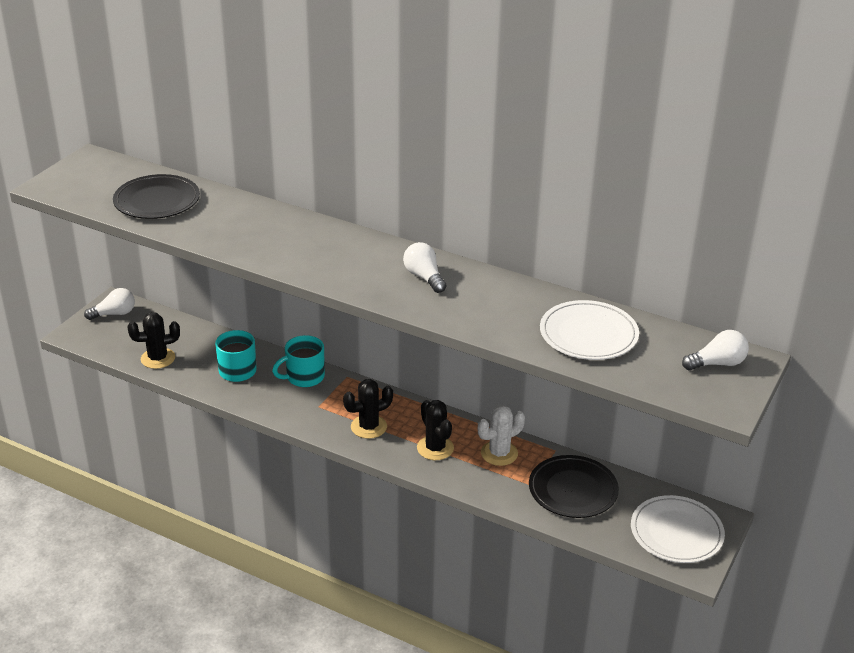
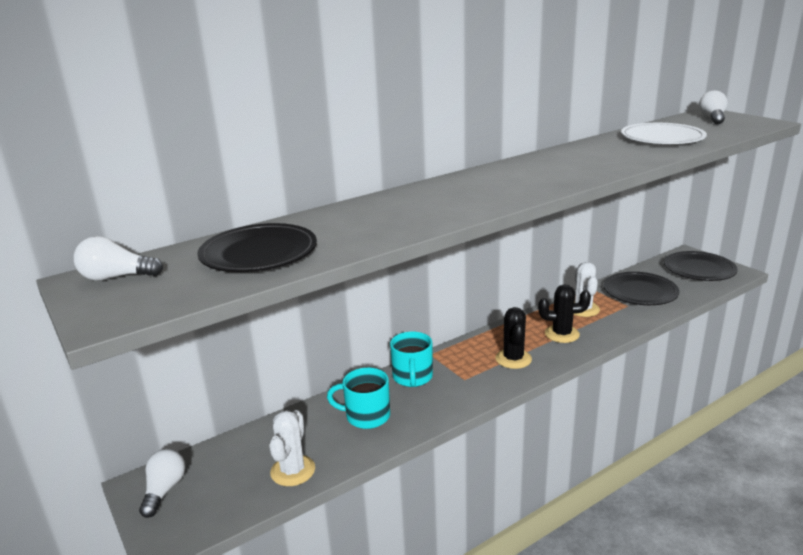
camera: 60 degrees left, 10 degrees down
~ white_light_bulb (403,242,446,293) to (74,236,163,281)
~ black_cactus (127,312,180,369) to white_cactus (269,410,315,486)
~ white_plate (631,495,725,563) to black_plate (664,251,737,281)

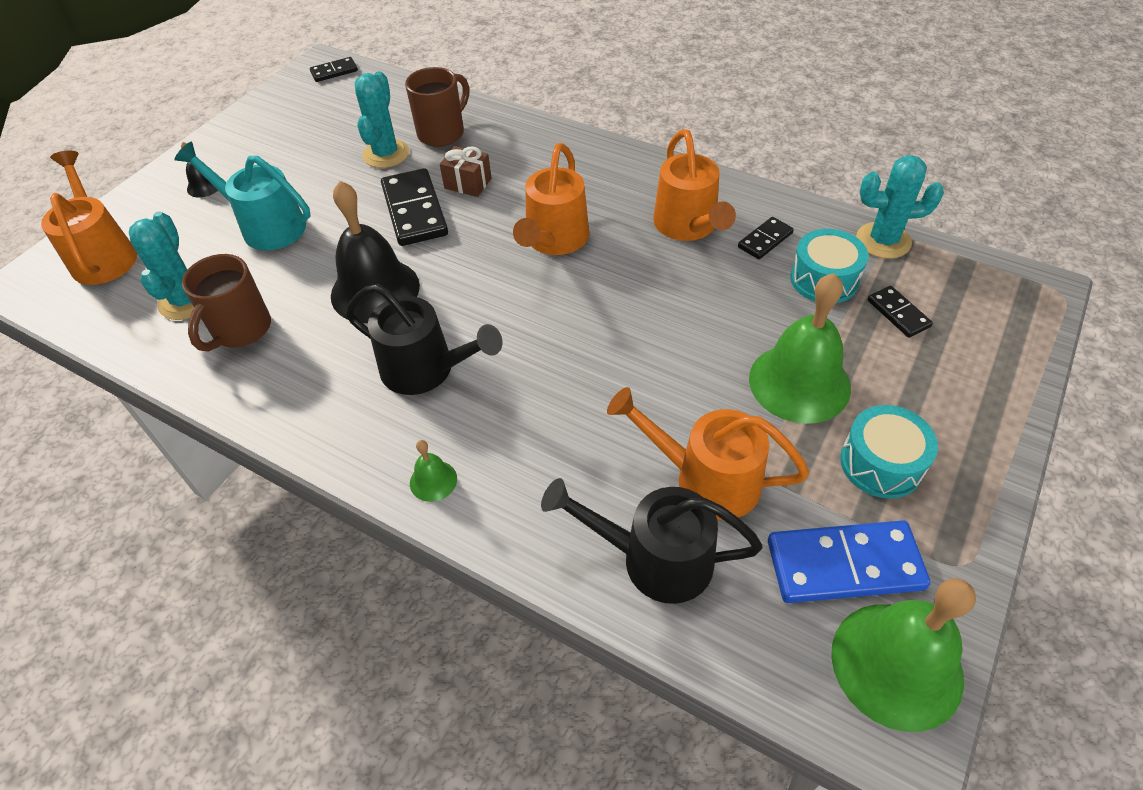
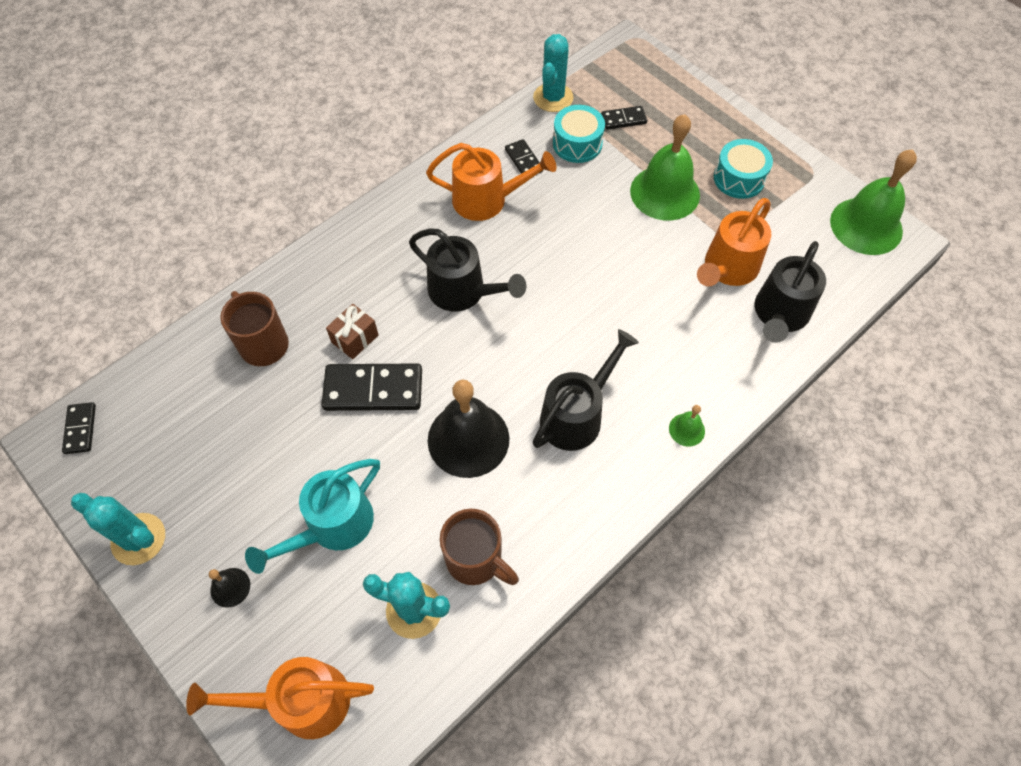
camera: 75 degrees left, 10 degrees up
~ turquoise_cactus (355,71,409,168) to (71,493,165,565)
~ orange_watering_can (513,143,589,255) to black_watering_can (409,228,526,311)
- blue_domino (768,520,931,603)

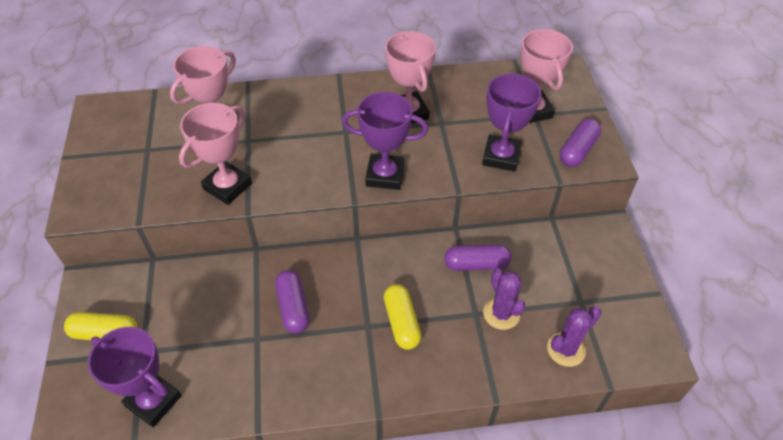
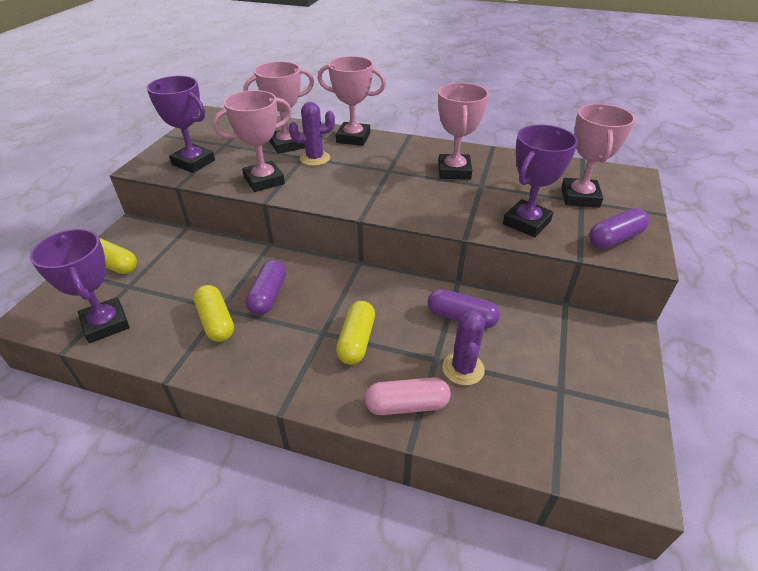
camera: 25 degrees right, 10 degrees down
~ purple_trophy (342,92,428,190) to (146,76,215,173)
+ yellow_capsule (194,285,234,342)
~ purple_cactus (547,306,602,367) to (289,102,335,166)
+ pink_trophy (317,56,386,146)
+ pink_capsule (365,377,451,415)

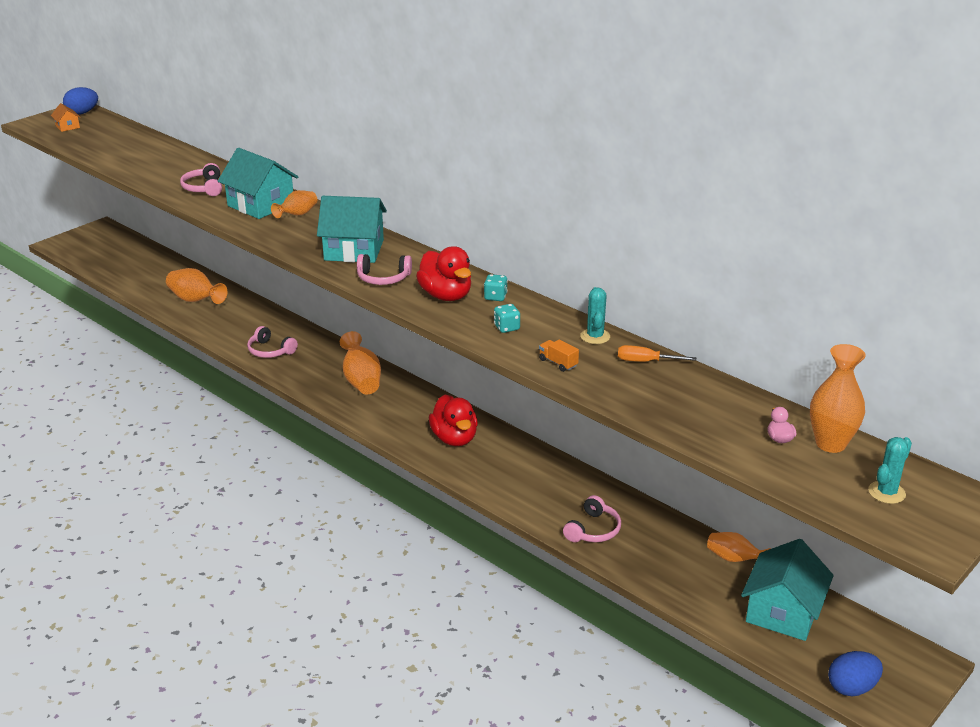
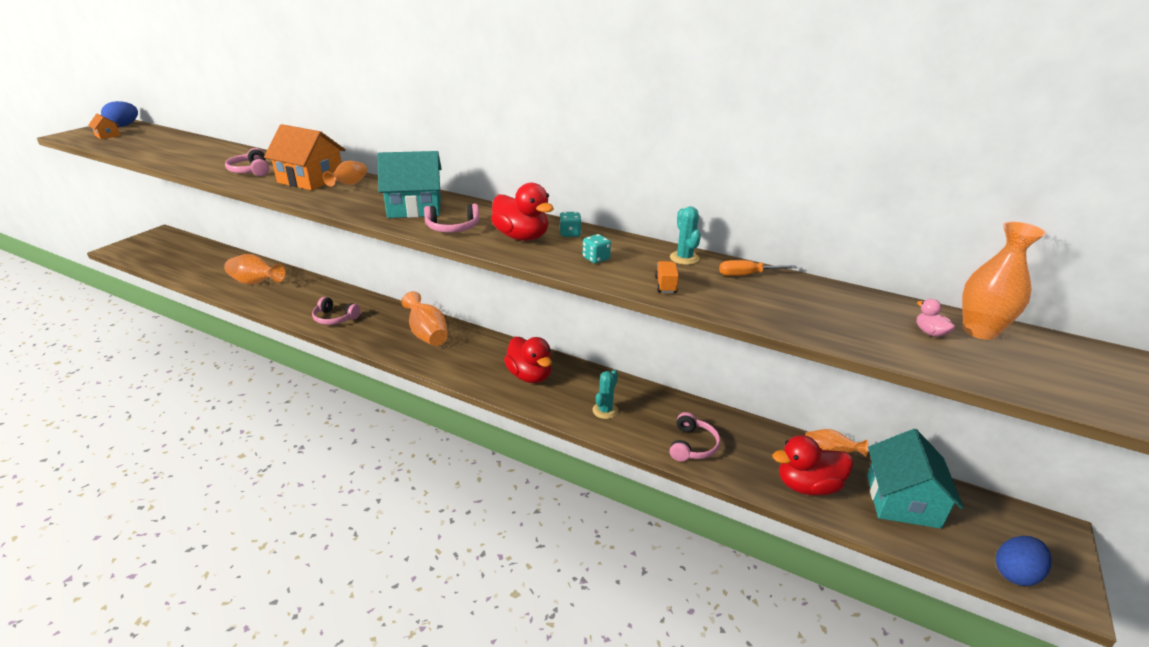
camera: 15 degrees left, 0 degrees up
~ turquoise_house (218,148,298,219) to orange_house (264,124,346,190)
~ turquoise_cactus (868,437,912,504) to (593,370,619,419)
~ orange_truck (539,339,579,372) = (655,261,679,293) 60 degrees clockwise
+ red_duck (772,435,853,495)

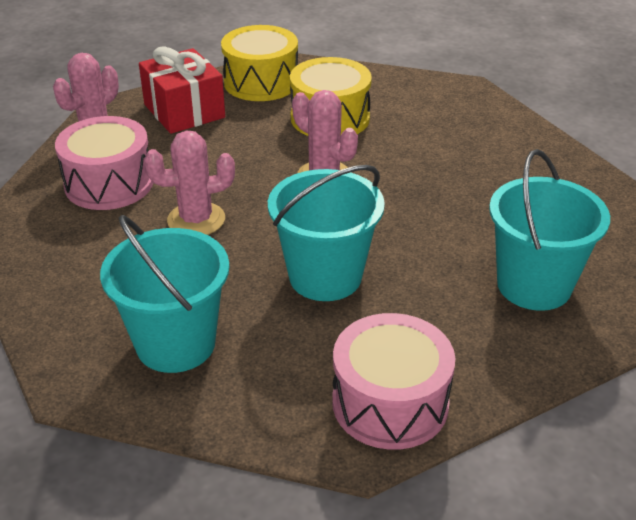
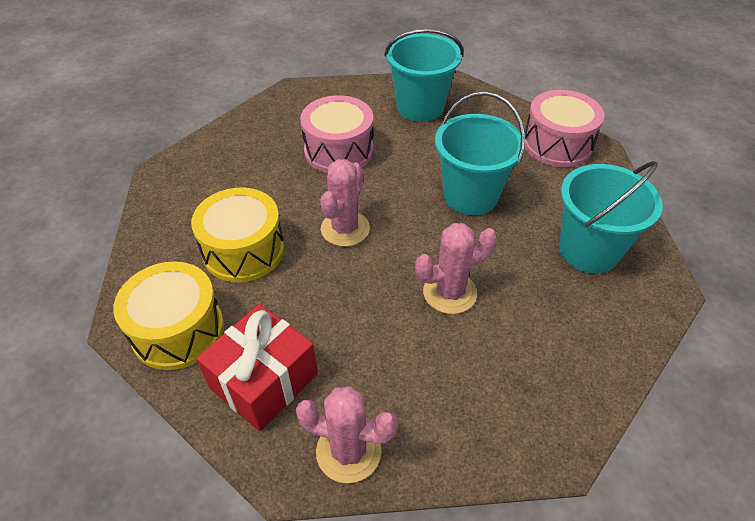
camera: 110 degrees left, 10 degrees up
~ pink_drum (55,116,153,210) to (300,95,374,173)
~ pink_cactus (144,131,235,235) = (415,223,498,314) 75 degrees counterclockwise

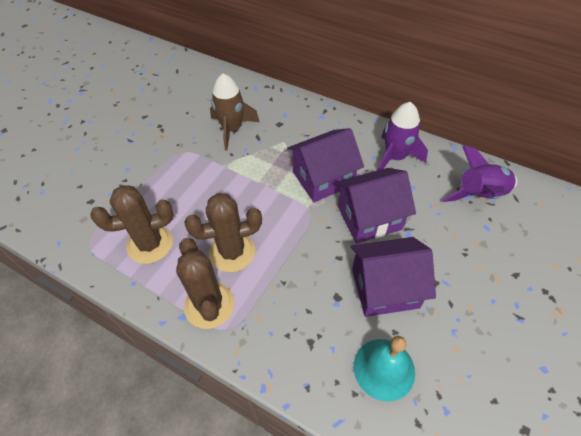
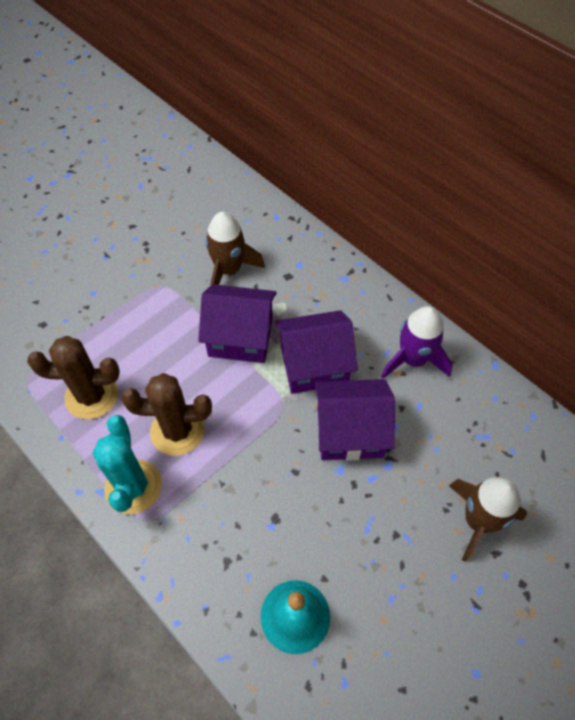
camera: 15 degrees right, 5 degrees up
~ brown_cactus (176,238,235,329) to turquoise_cactus (93,415,162,514)
~ purple_house (351,237,436,317) to (198,284,277,363)
+ brown_rocket (449,477,527,562)
- purple_rocket (442,145,518,202)

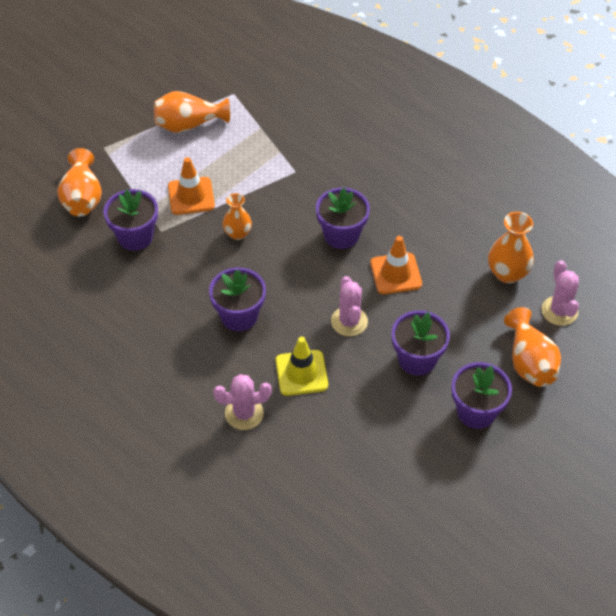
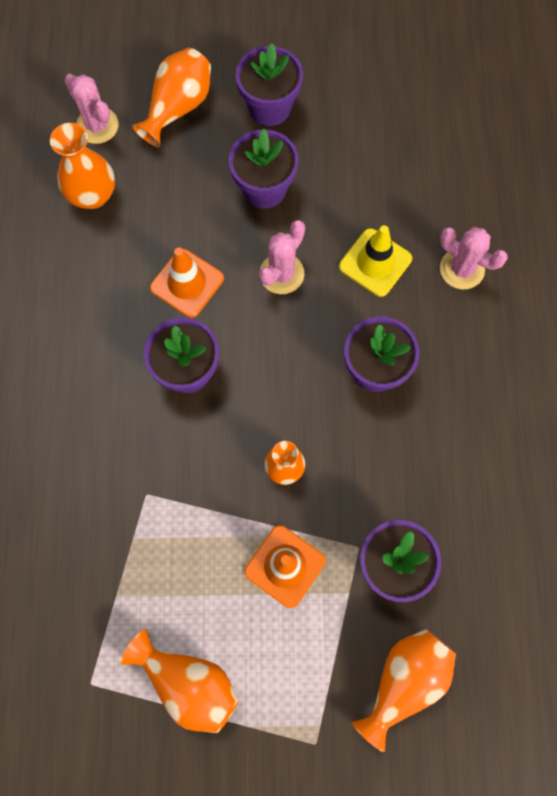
camera: 135 degrees left, 20 degrees up
~ pink_cactus (541,260,579,326) = (65,74,118,144) 75 degrees counterclockwise

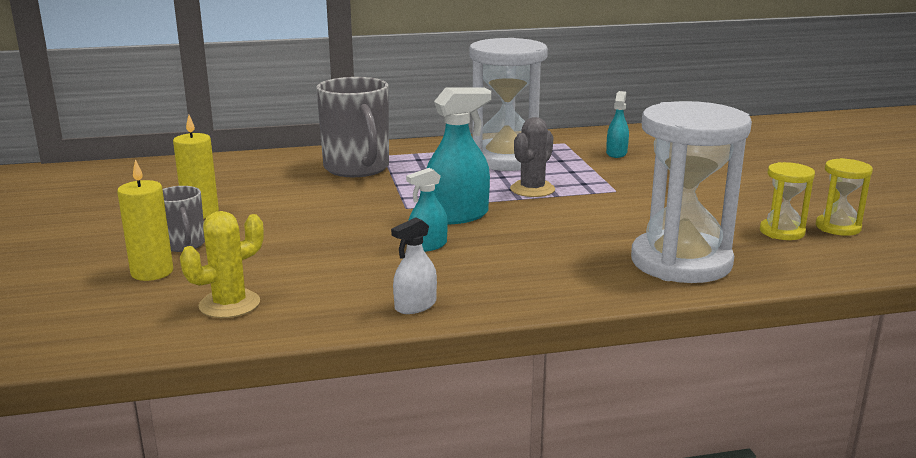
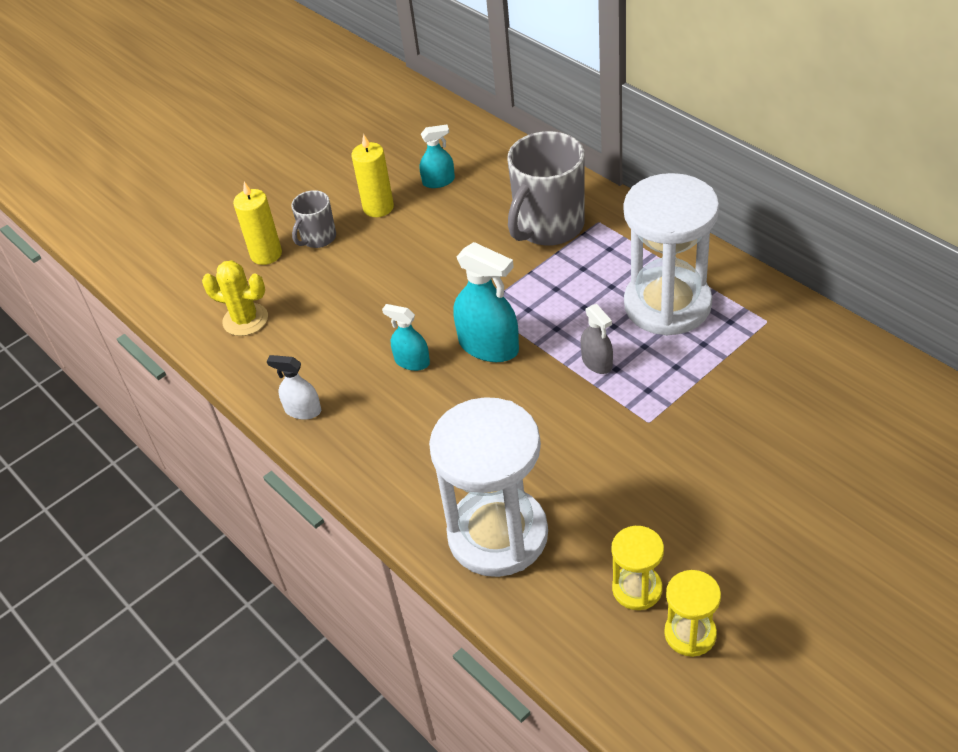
camera: 65 degrees right, 25 degrees up
~ turquoise_spray_bottle (606,91,629,158) to (420,125,455,188)
~ grey_cactus (510,117,555,197) to grey_spray_bottle (581,304,613,374)

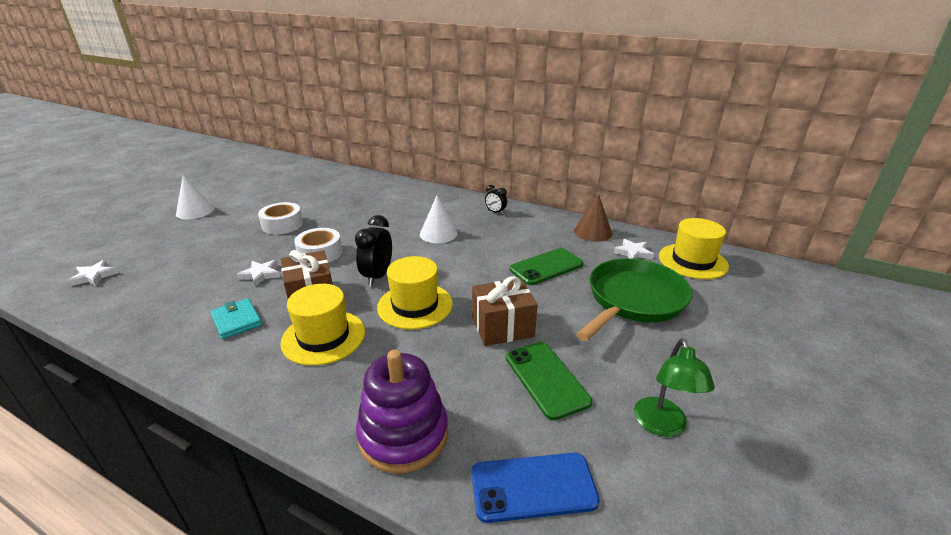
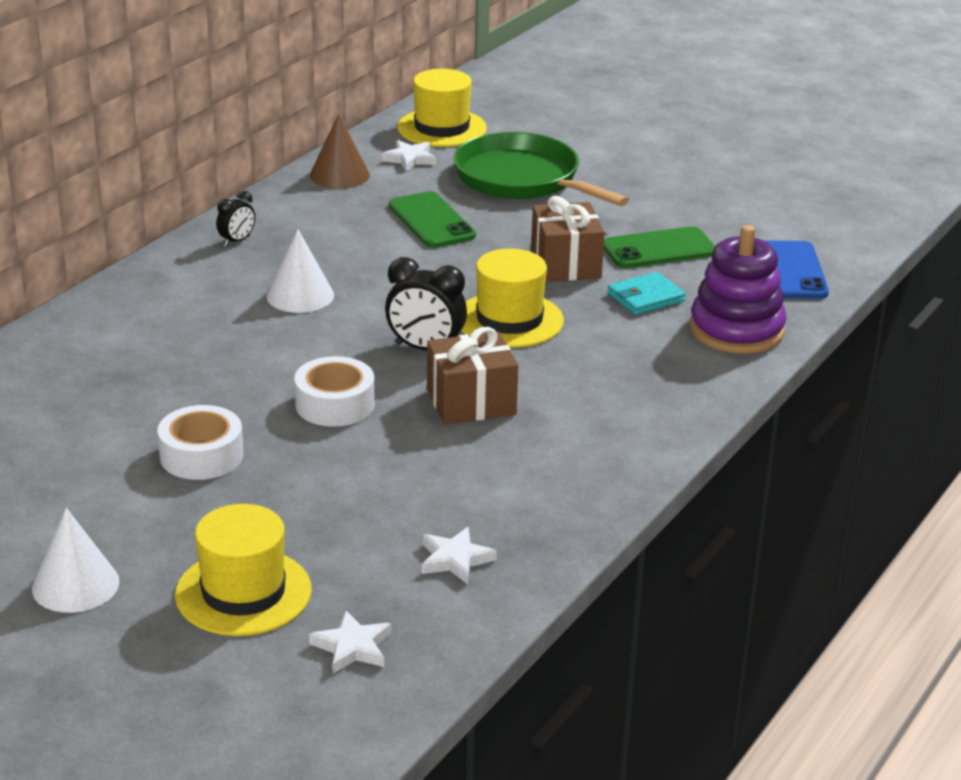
camera: 85 degrees left, 0 degrees up
~ yellow_hat (280,284,365,366) to (175,504,312,636)
~ white_star (237,260,280,287) to (422,527,497,584)
~ turquoise_wallet (210,298,262,339) to (608,272,686,315)
- green_lamp (634,338,715,437)

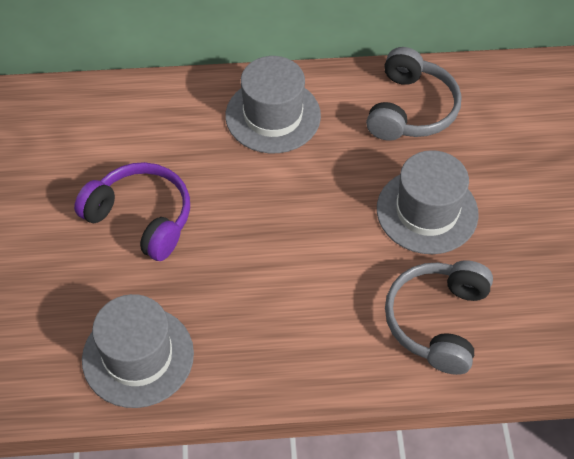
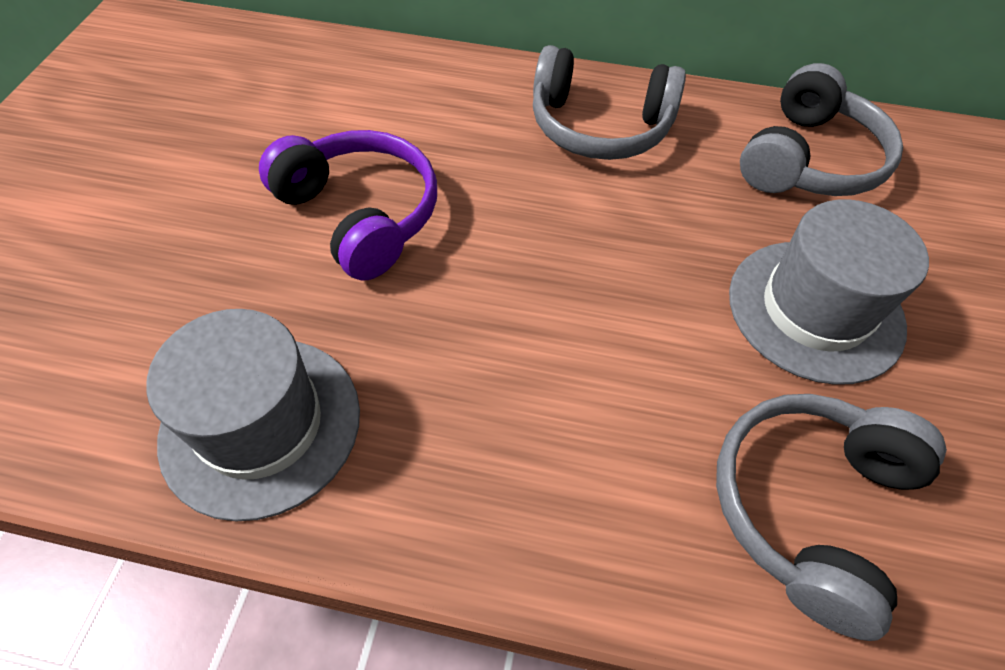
camera: 15 degrees right, 0 degrees up
~ grey_hat (226,56,321,153) to grey_headphones (533,45,686,160)

